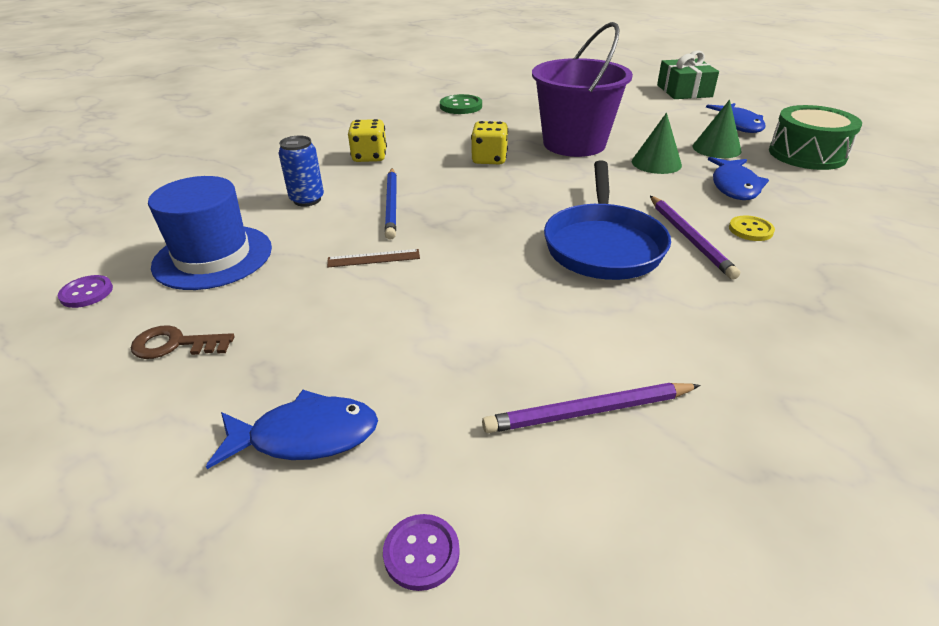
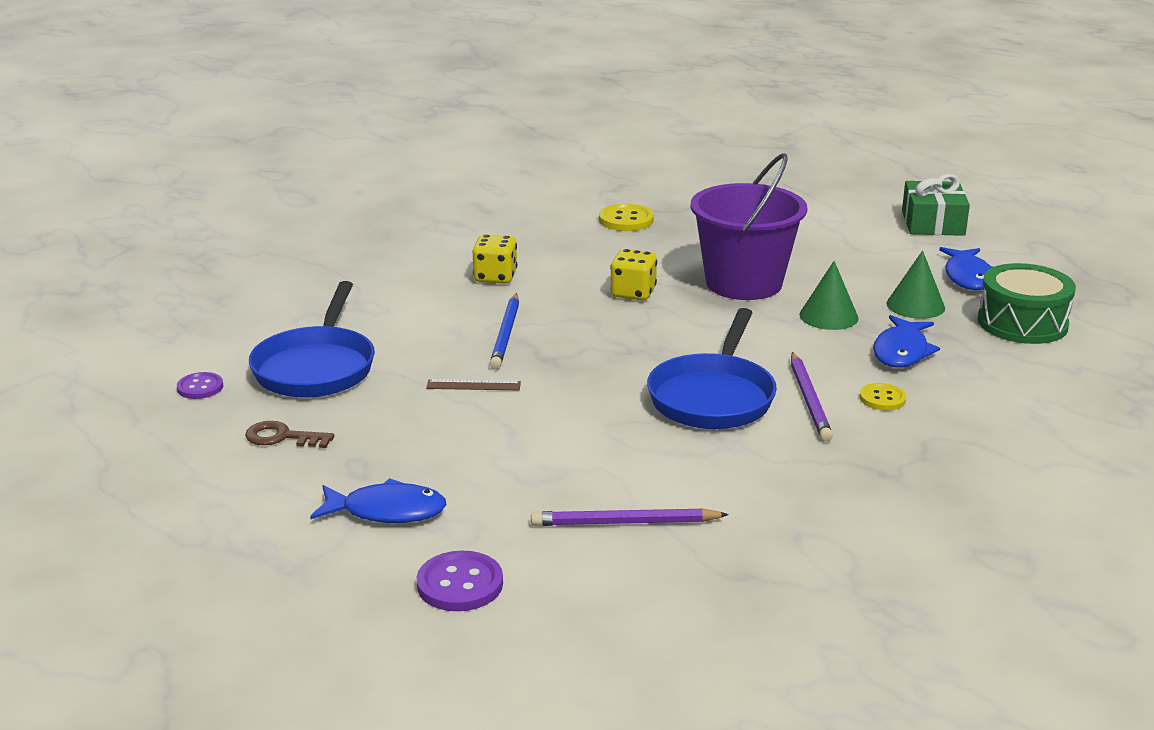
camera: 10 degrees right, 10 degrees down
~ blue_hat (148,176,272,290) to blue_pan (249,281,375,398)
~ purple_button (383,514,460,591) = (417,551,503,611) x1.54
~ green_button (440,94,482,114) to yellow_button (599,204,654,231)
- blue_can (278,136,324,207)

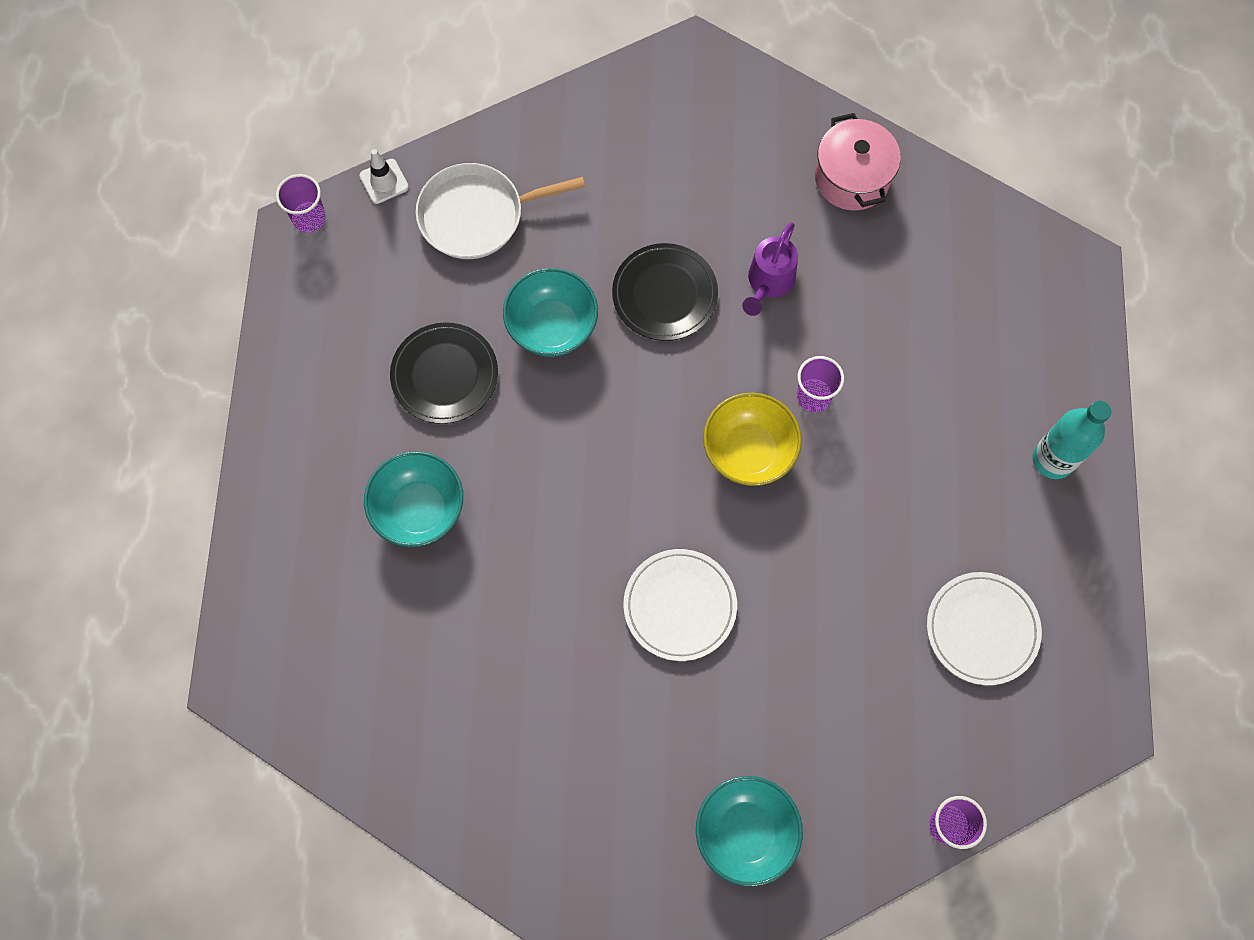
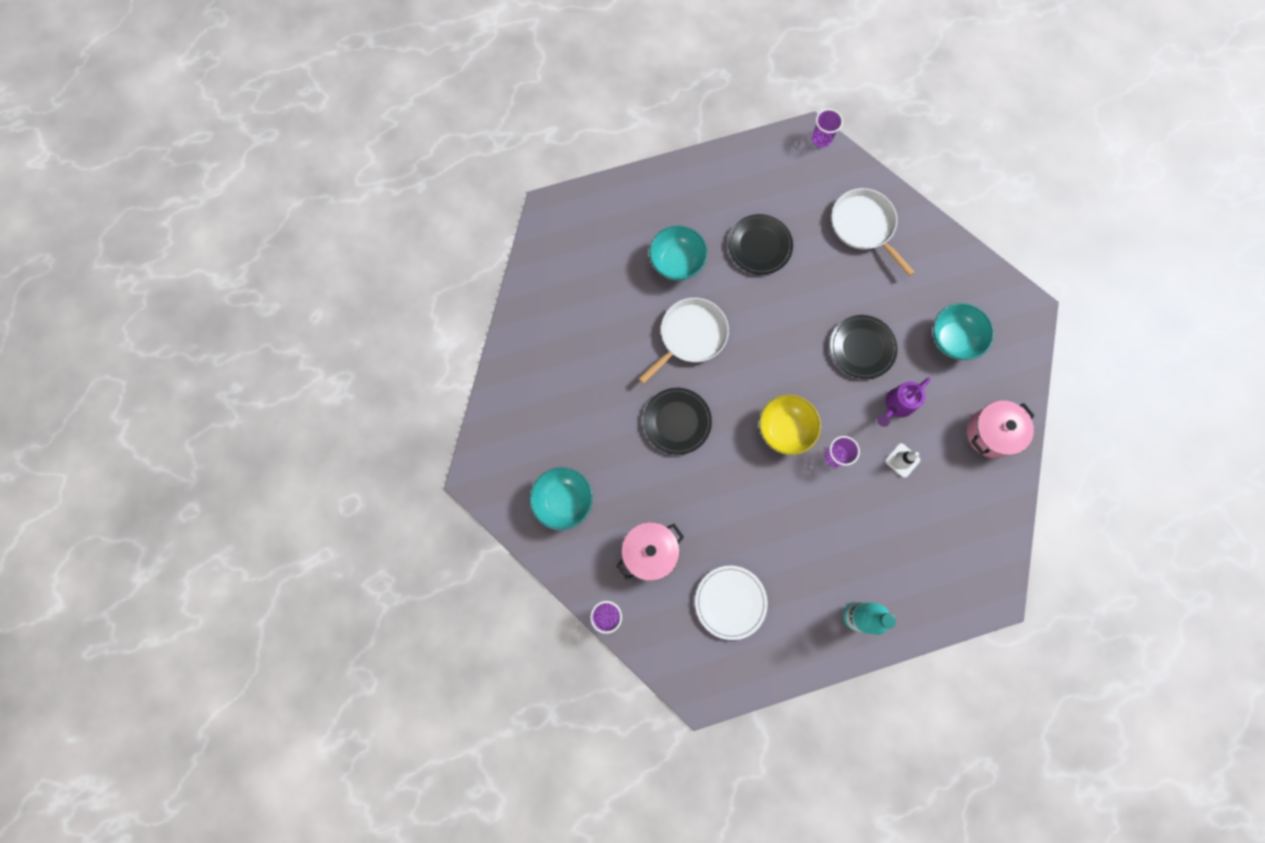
camera: 70 degrees right, 5 degrees up
+ pink_pot (617,522,684,581)
+ white_pan (638,298,729,384)
~ white_plate (624,549,737,661) to black_plate (643,388,712,455)
~ purple_watering_can (742,222,798,316) = (877,377,931,427) 45 degrees counterclockwise
~ white_traffic_cone (359,149,409,204) to (885,443,920,478)
~ turquoise_bowl (503,268,598,357) to (933,303,994,360)

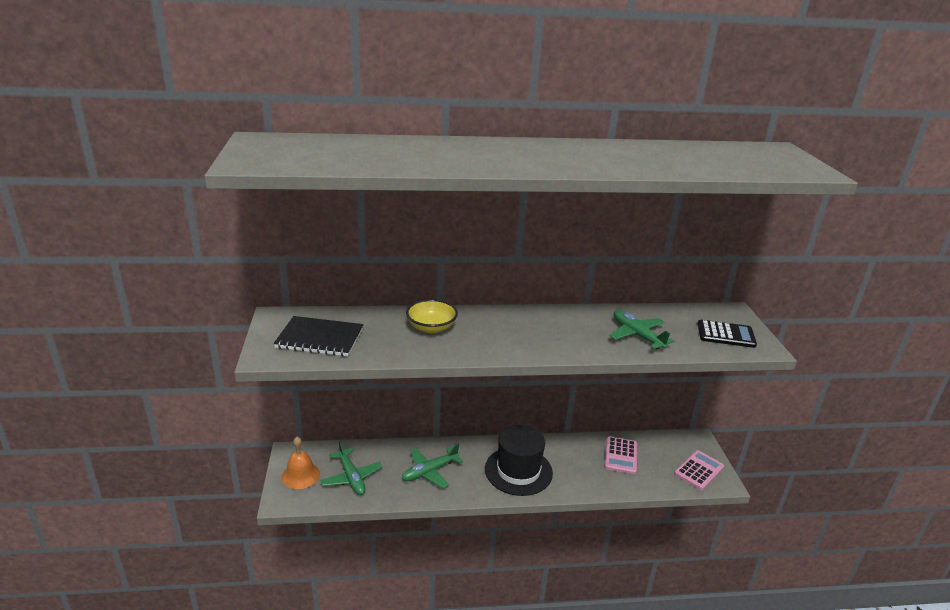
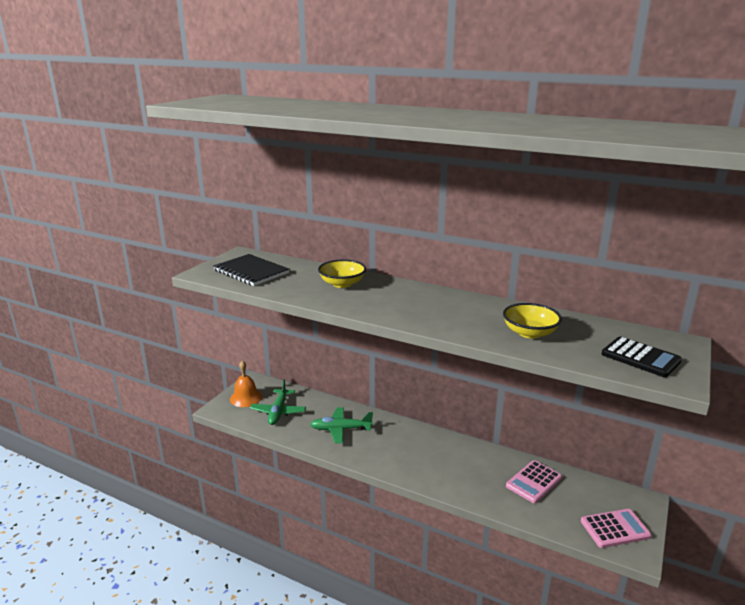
camera: 35 degrees right, 5 degrees down
~ green_plane (609,310,674,349) to yellow_bowl (503,303,562,339)
- black_hat (485,425,553,496)

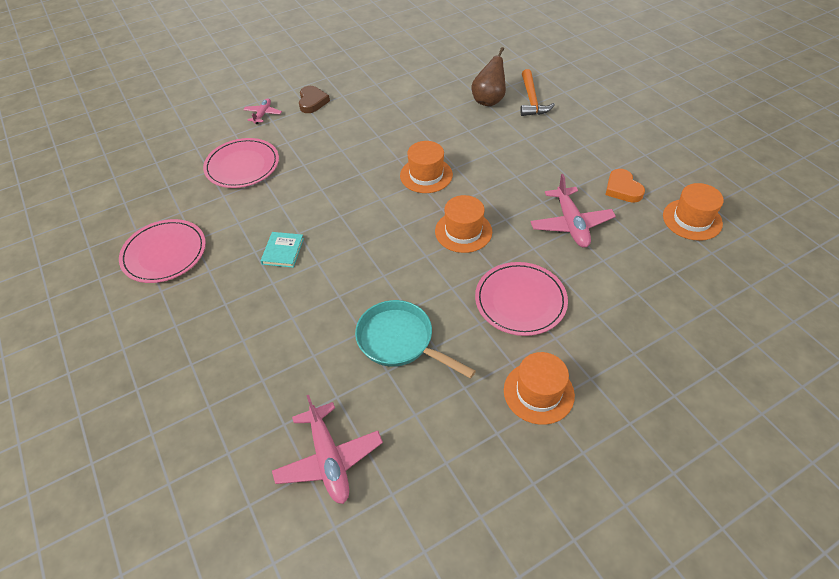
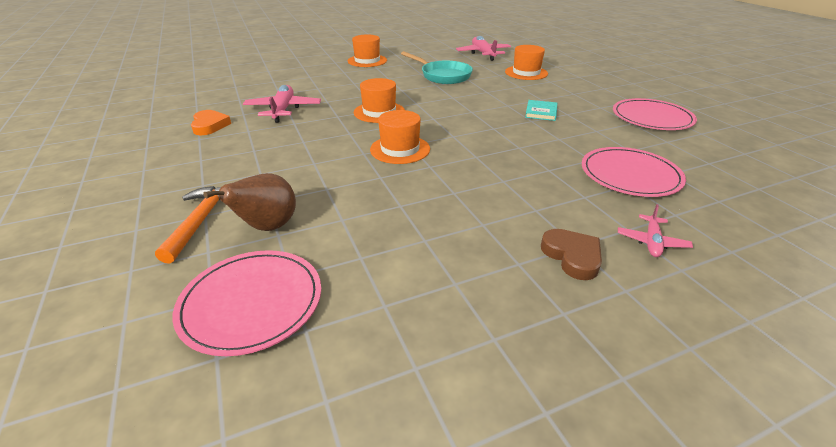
camera: 175 degrees left, 15 degrees down
~ pink_plate (475,262,568,336) to (172,250,321,356)
~ orange_hat (663,183,724,241) to (505,45,548,80)
~ brown_heart (299,86,330,113) = (541,229,602,280) 150 degrees clockwise

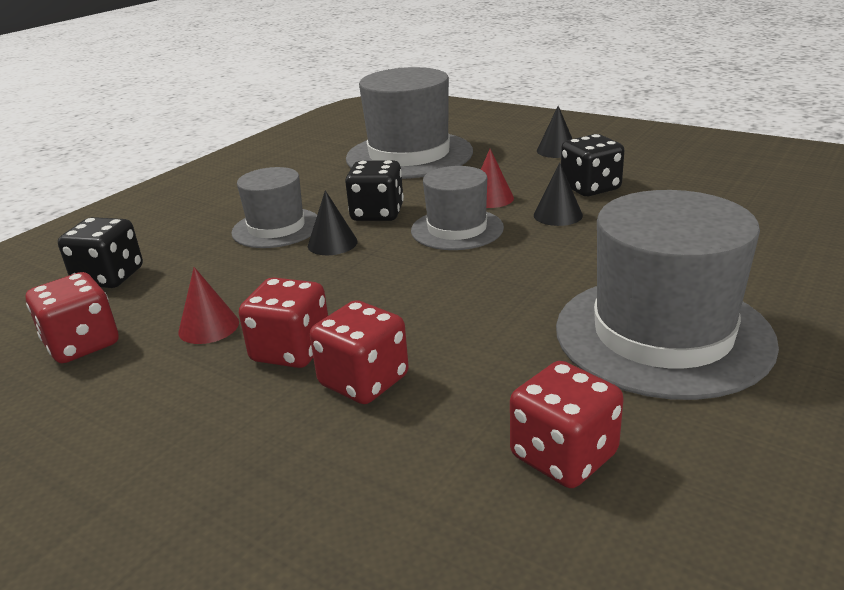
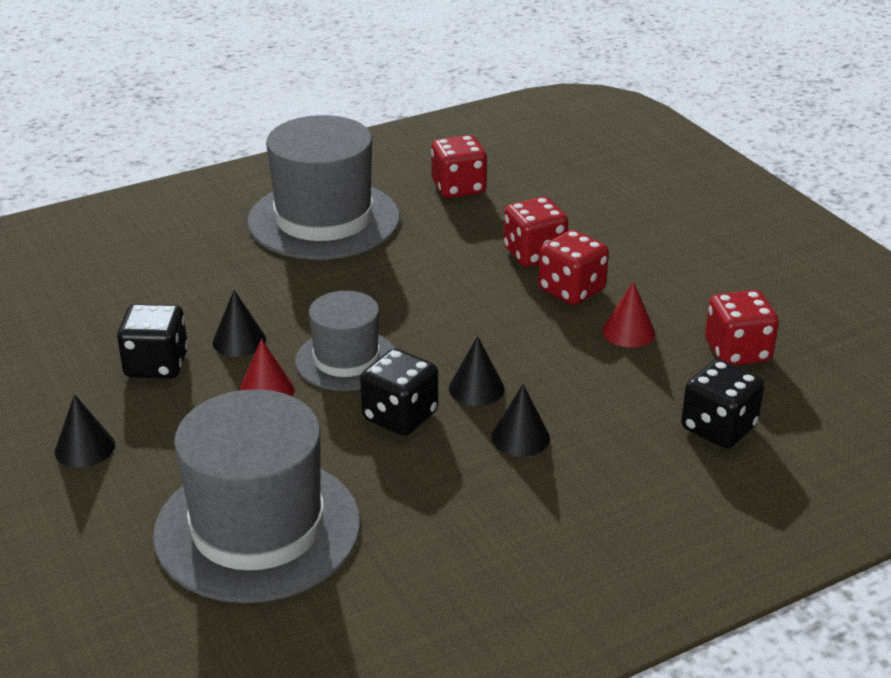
camera: 155 degrees left, 5 degrees up
~ grey_hat (231,167,317,248) to black_cone (492,384,550,457)

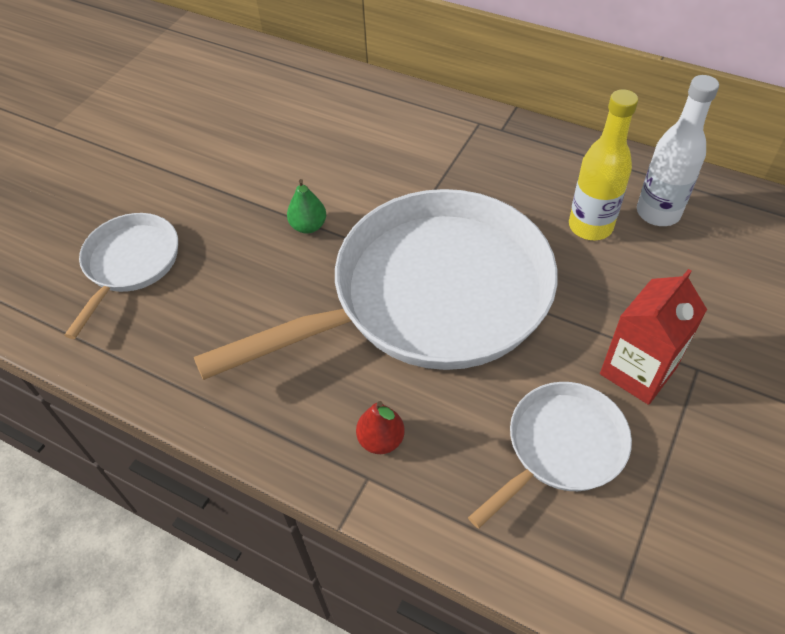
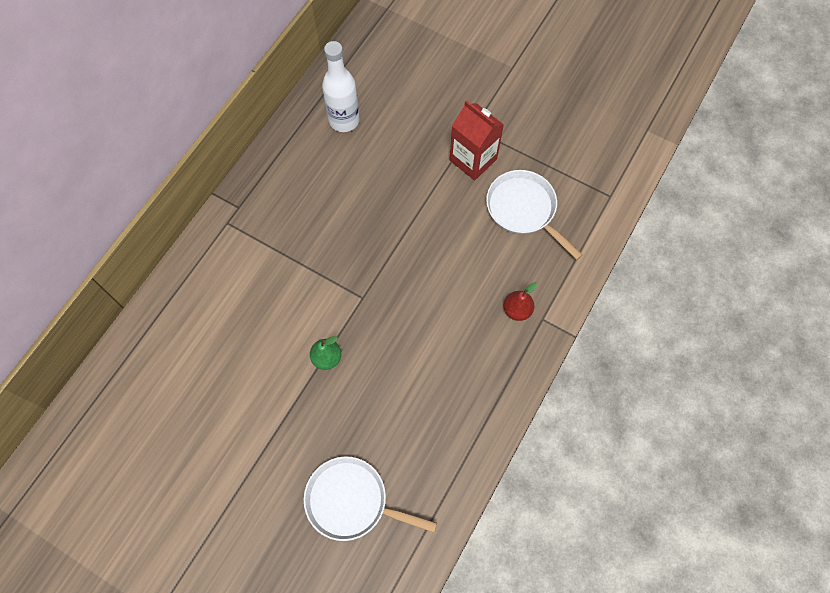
camera: 90 degrees left, 15 degrees up
- white_pan (194,189,558,380)
- yellow_bottle (569,89,638,240)

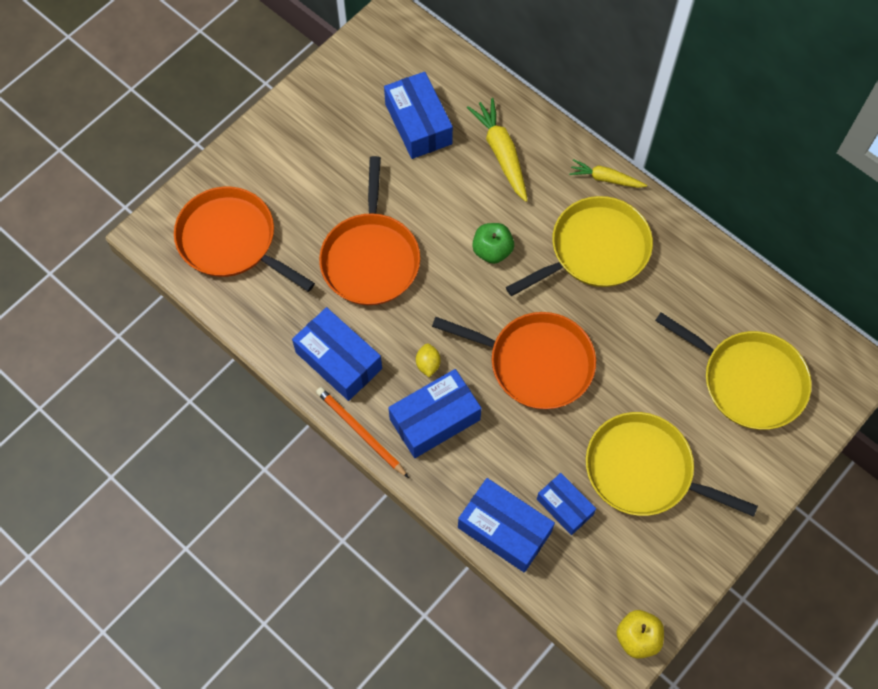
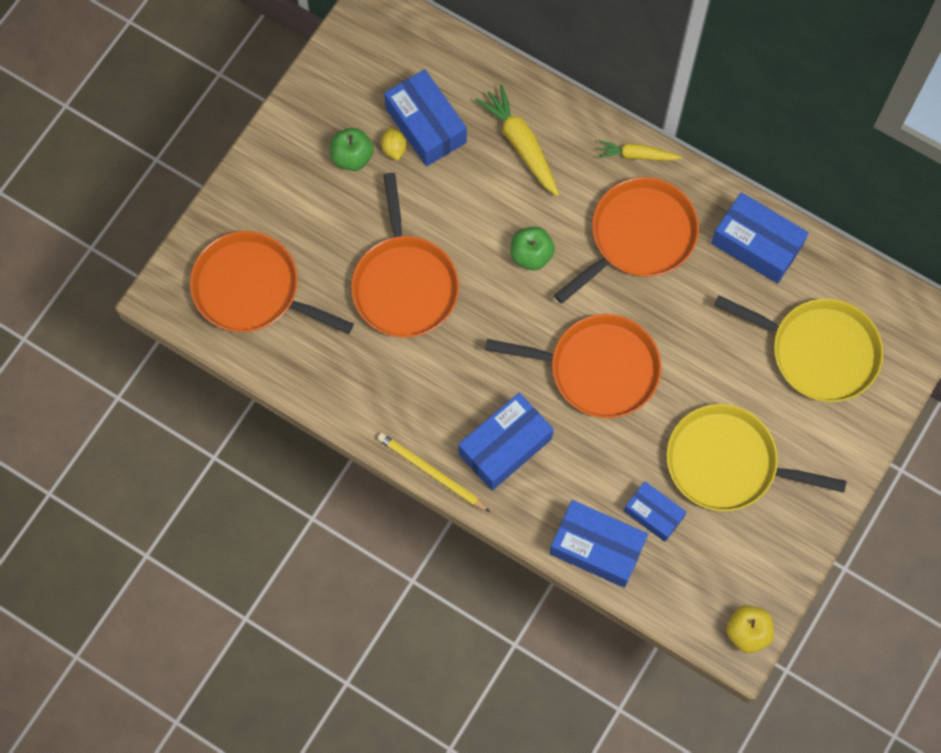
camera: 10 degrees left, 5 degrees up
+ green_apple (330,128,374,171)
~ orange_pencil (316,387,409,478) to yellow_pencil (377,433,490,512)
~ yellow_lemon (416,344,441,377) to (381,128,406,161)
~ yellow_pan (506,196,653,296) to orange_pan (554,177,699,304)
~ blue_box (292,307,382,401) to (711,192,809,284)

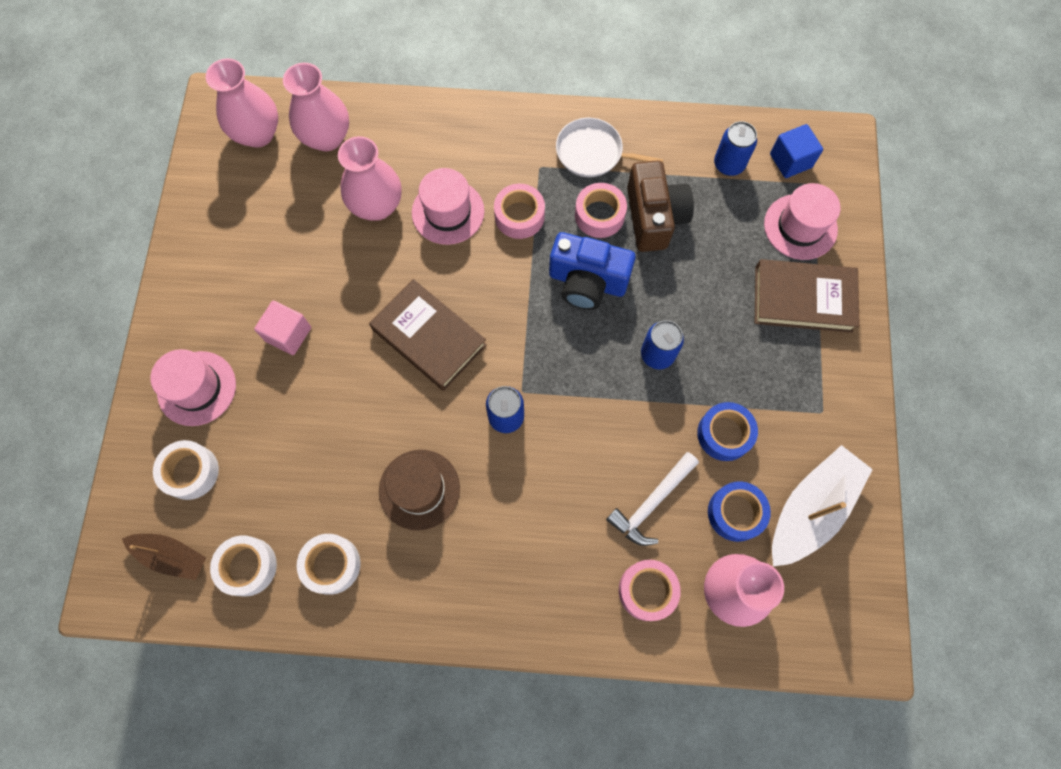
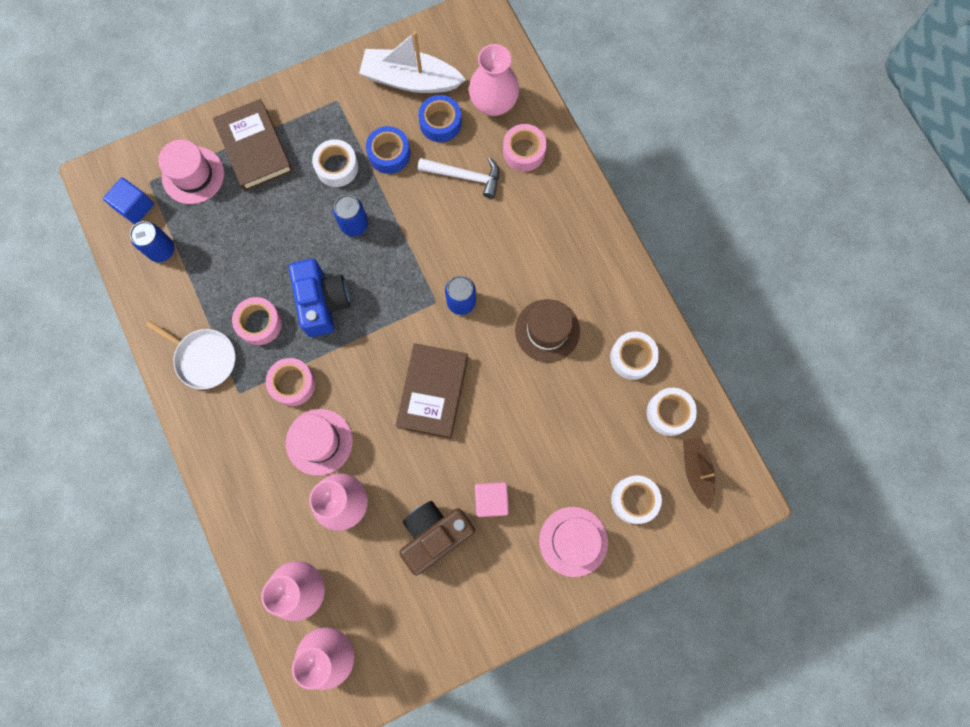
camera: 120 degrees left, 5 degrees up
~ white_pan (556,118,663,177) = (145,320,235,389) 45 degrees counterclockwise
+ white_tape (312,139,358,187)
~ brown_camera (627,160,694,252) to (399,501,475,575)

